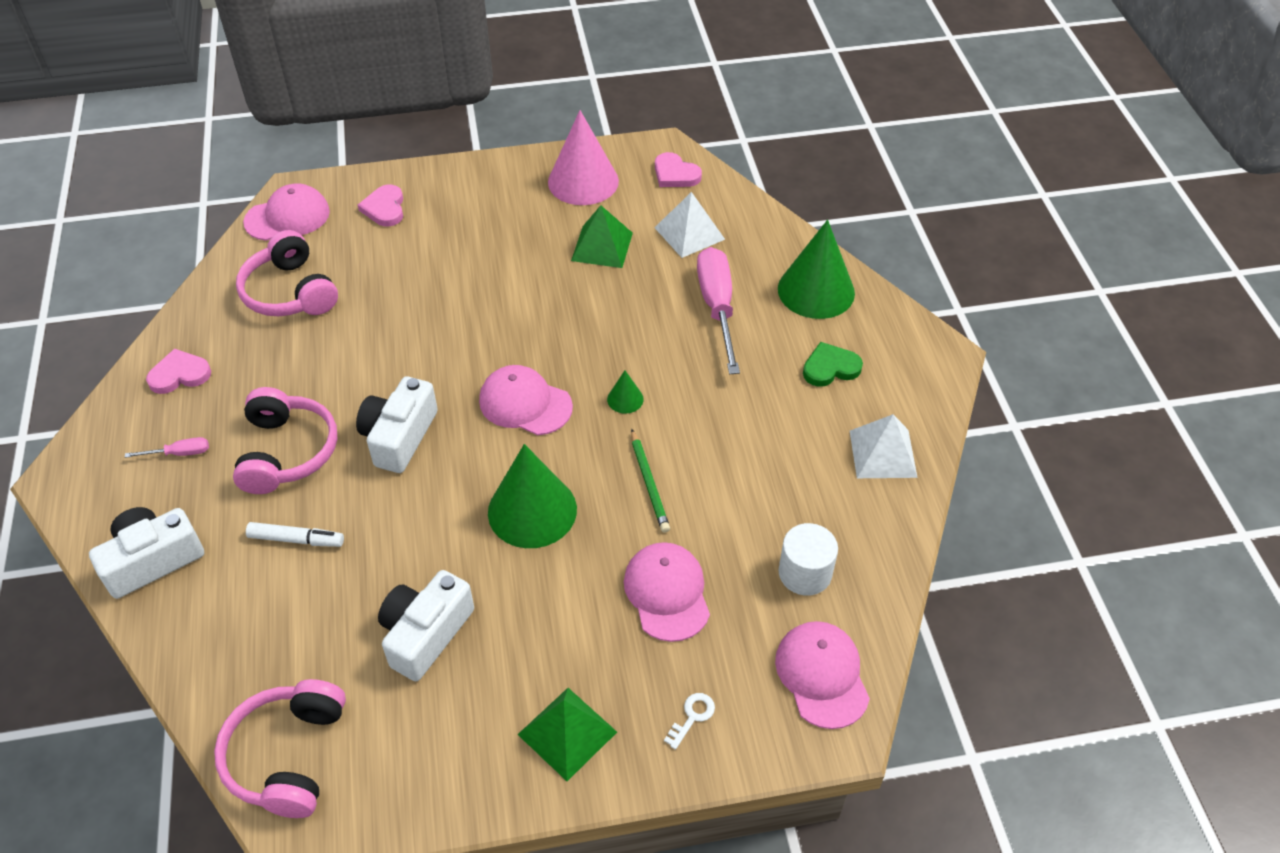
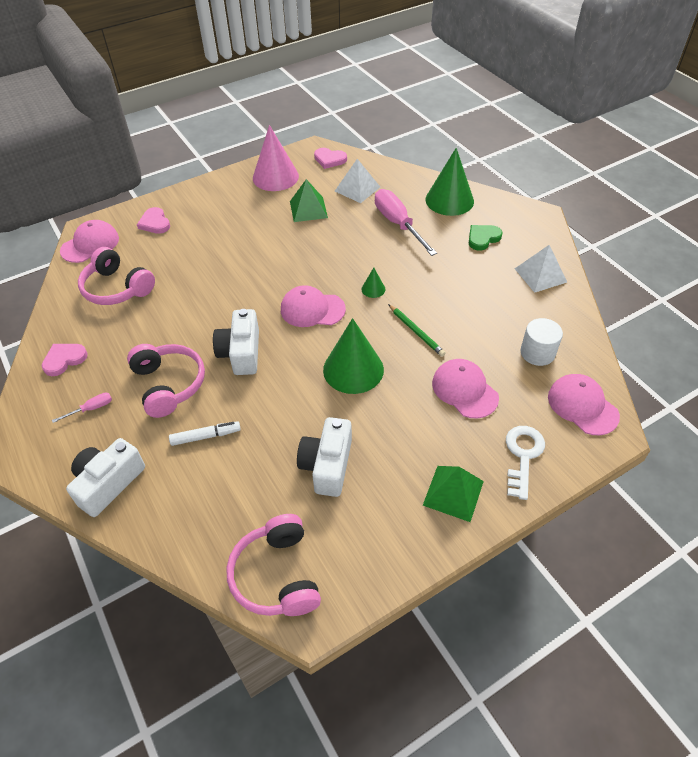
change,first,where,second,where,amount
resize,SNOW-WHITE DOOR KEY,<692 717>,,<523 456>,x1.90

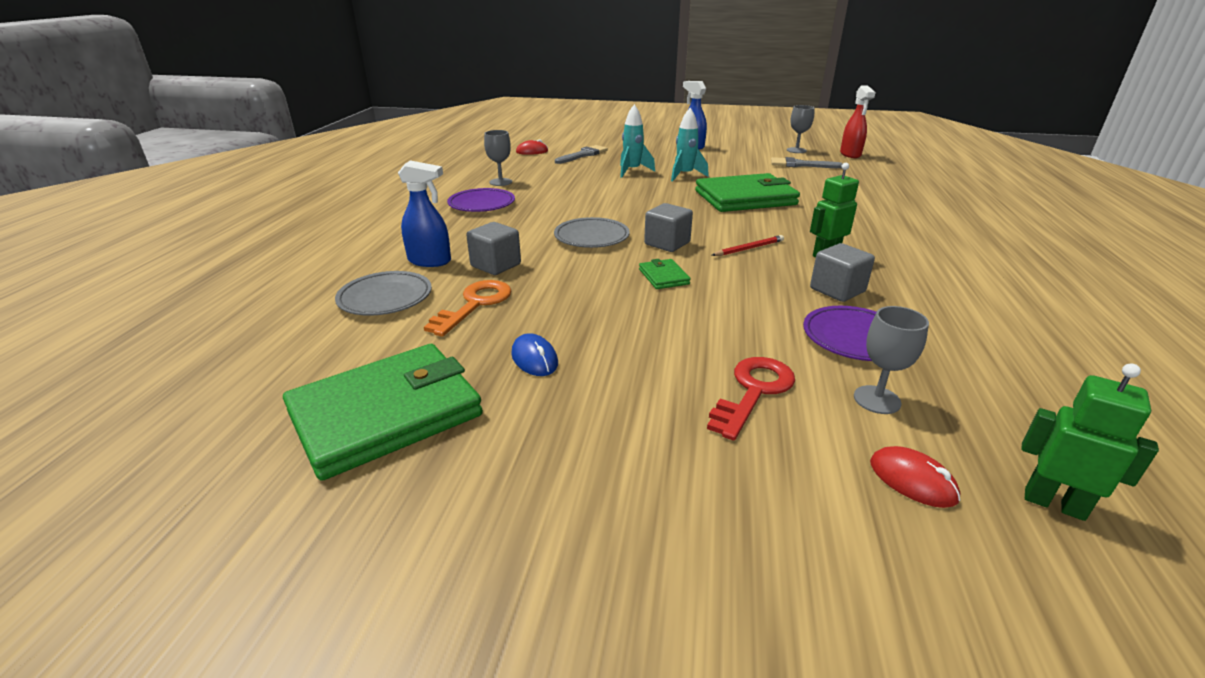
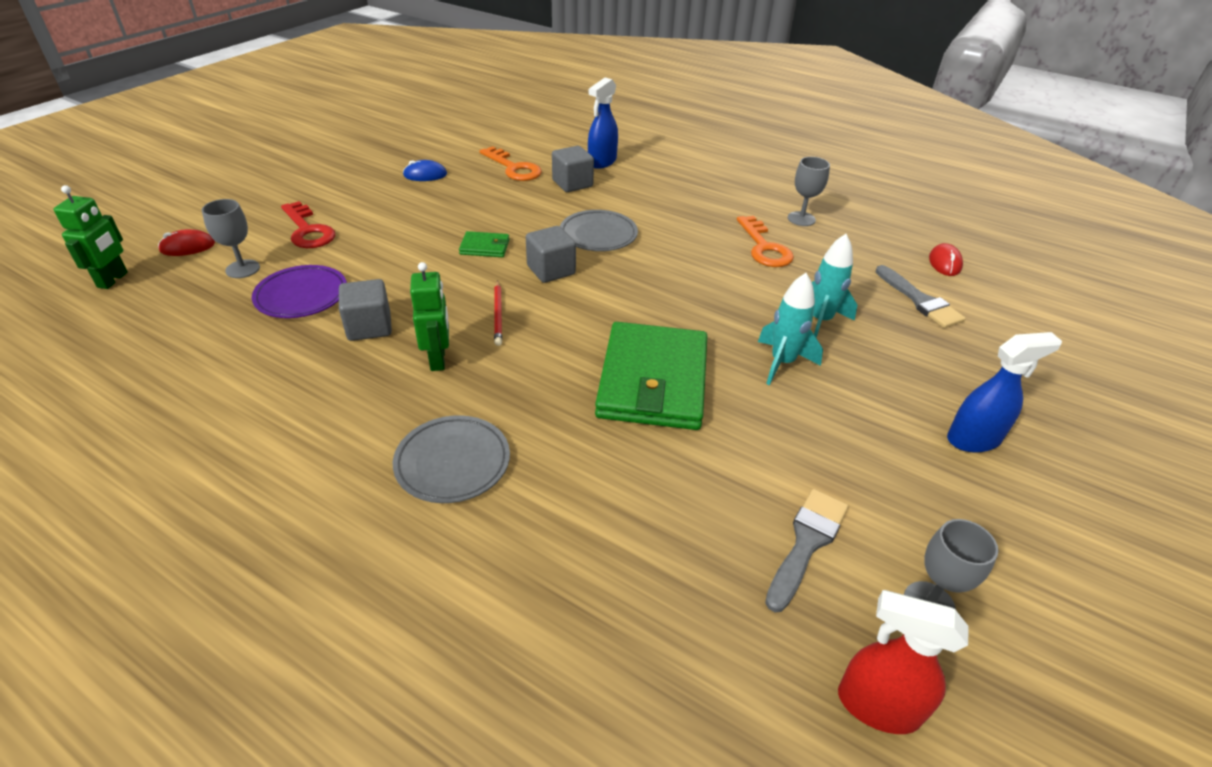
change,first,where,second,where,amount
delete,GREEN WALLET,<386 413>,,,
move,GREY FLAT DISH,<385 298>,,<453 463>,
delete,PURPLE FLAT DISH,<482 204>,,,
rotate,GREEN TOY ROBOT,<1054 503>,,<113 280>,45 degrees counterclockwise
insert,,,ORANGE DOOR KEY,<764 247>,

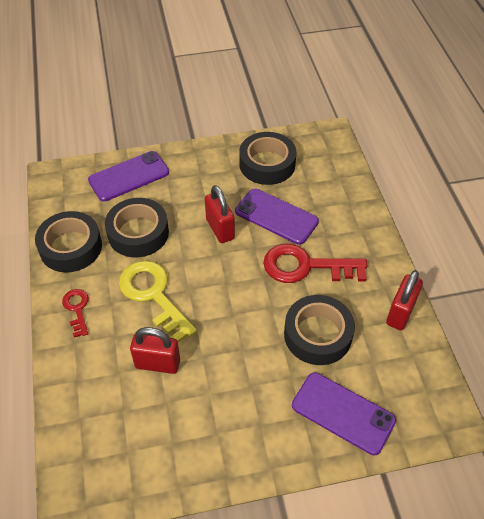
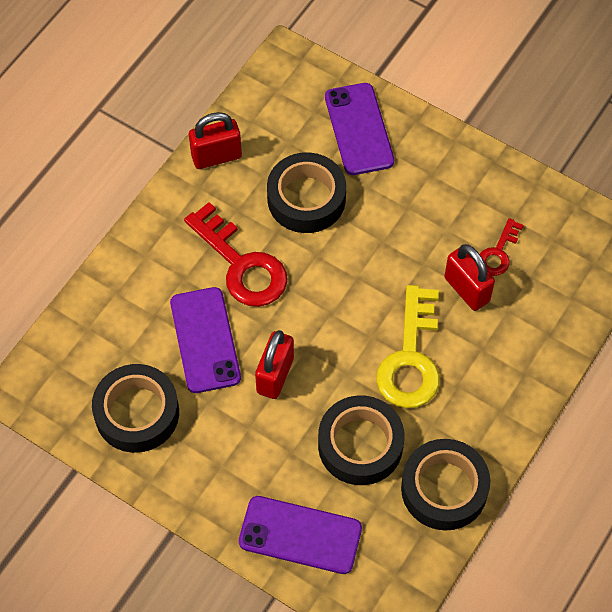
change,first,where,second,where,amount
move,RED DOOR KEY,<77 309>,,<498 252>,

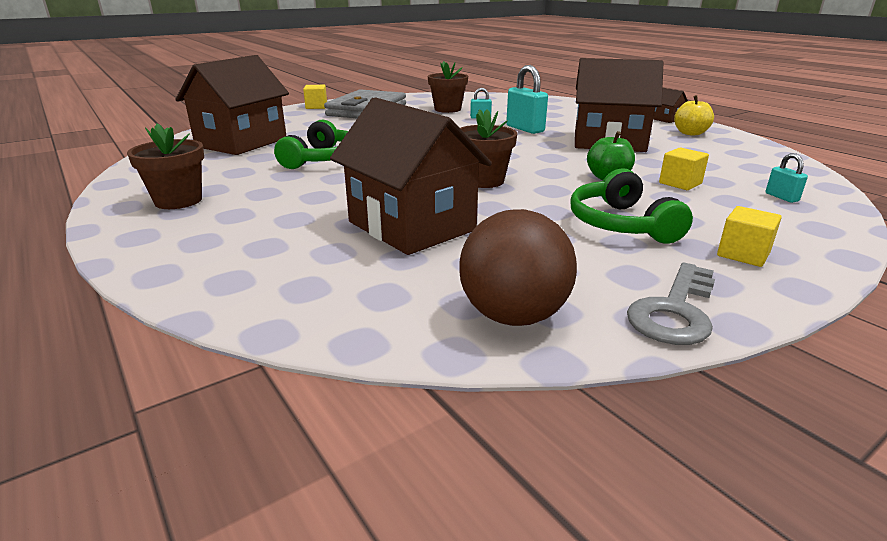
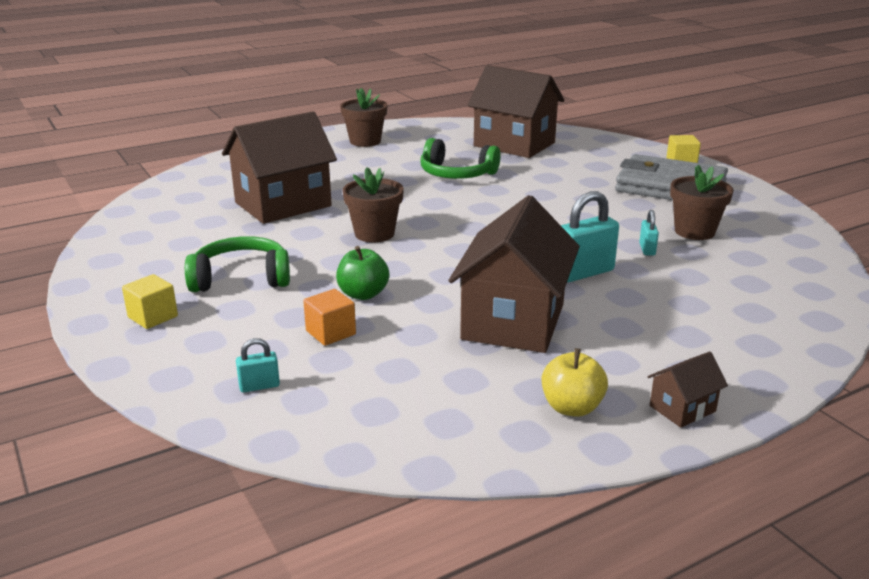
change,first,where,second,where,amount
delete,DARK BROWN SPHERE,<513 316>,,,
delete,GREY DOOR KEY,<674 311>,,,
recolor,YELLOW BLOCK,<680 183>,ORANGE BLOCK,<330 333>,

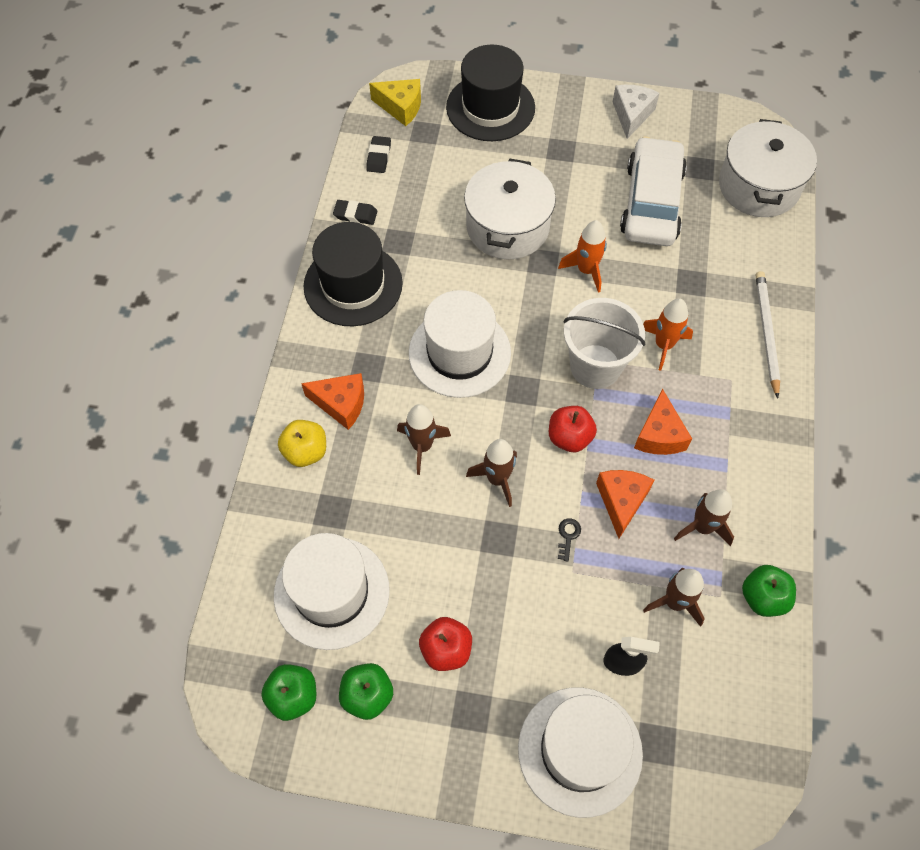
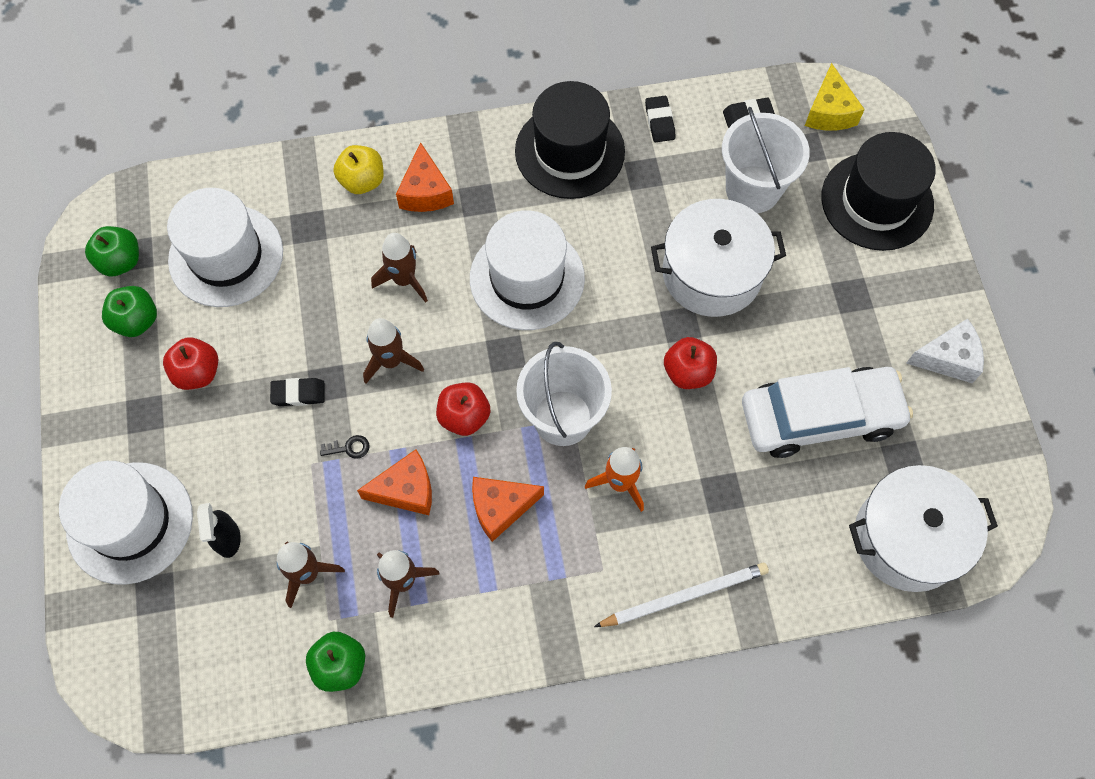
change,first,where,second,where,amount
replace,ORANGE TOY ROCKET,<586 270>,RED APPLE,<688 372>,
insert,,,EBONY PENCIL ERASER,<298 393>,
insert,,,SNOW-WHITE BUCKET,<752 189>,

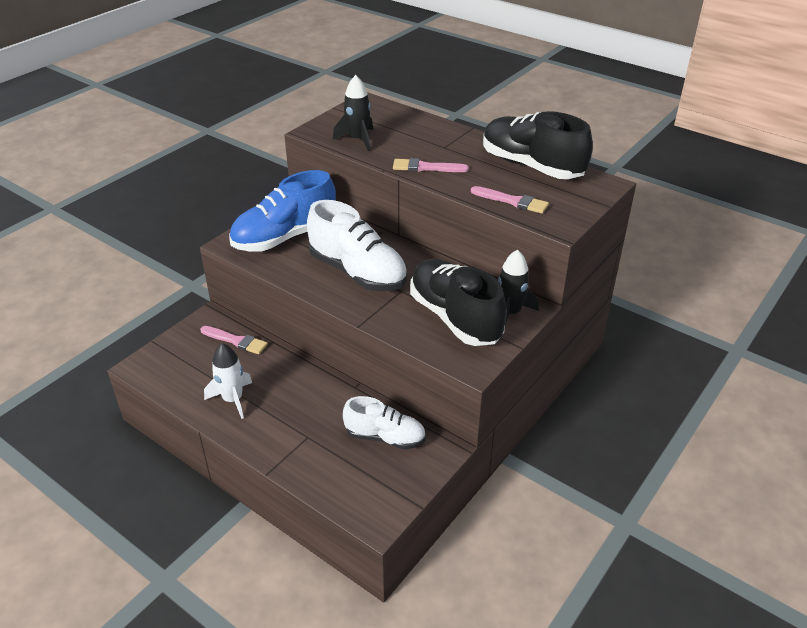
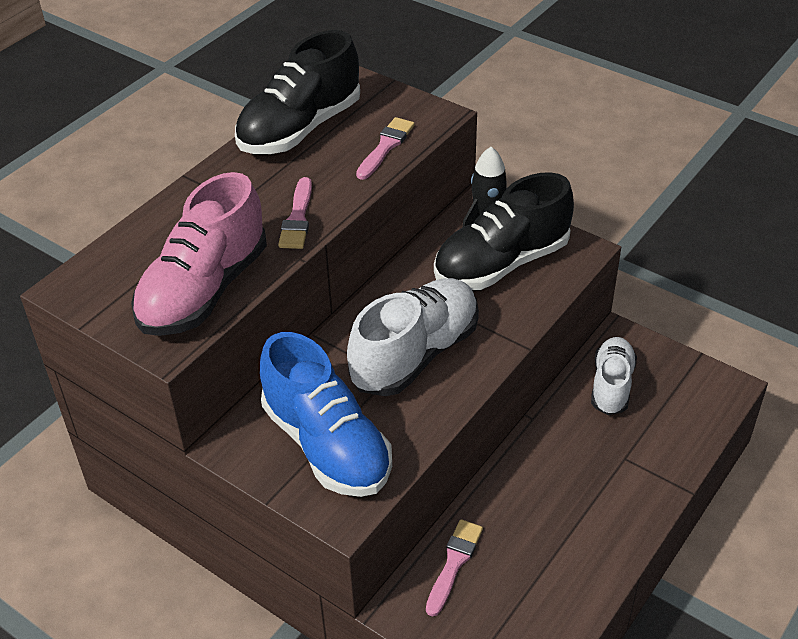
change,first,where,second,where,amount
delete,SNOW-WHITE TOY ROCKET,<232 399>,,,
replace,EBONY TOY ROCKET,<358 139>,ROSE-PINK SHOE,<204 290>,

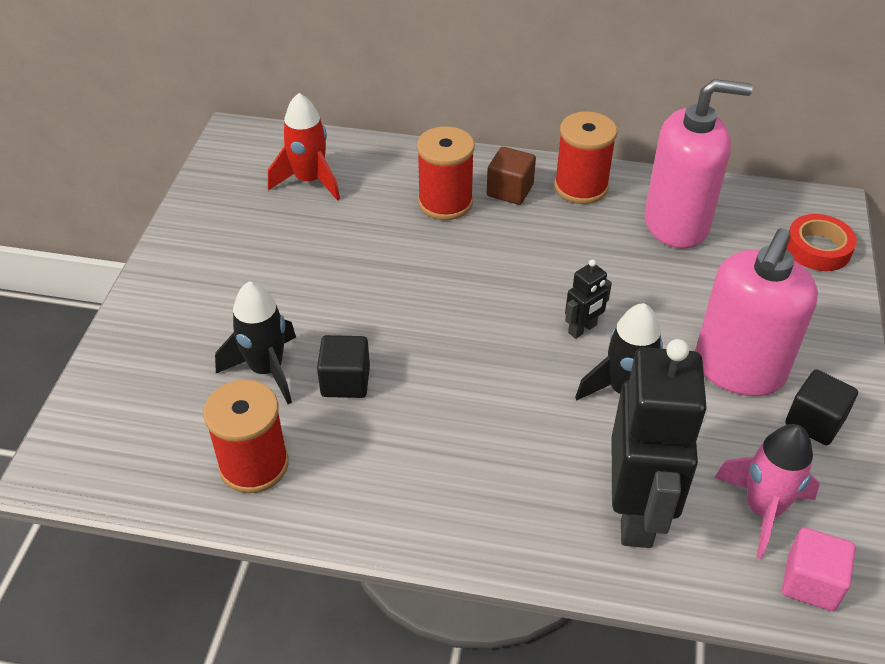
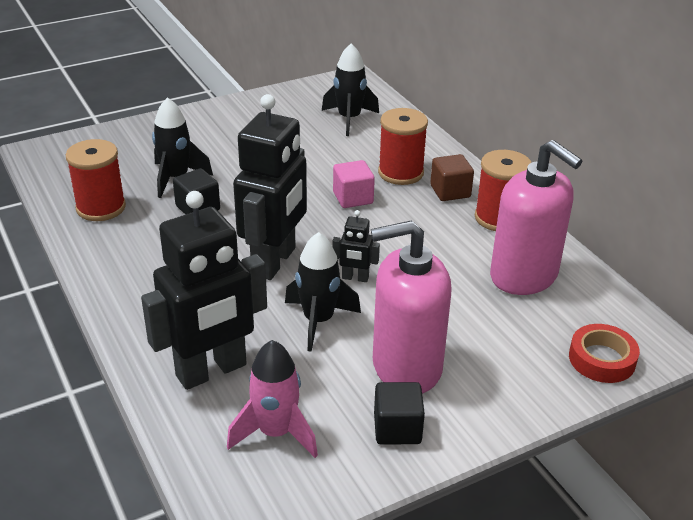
change,first,where,second,where,amount
recolor,RED TOY ROCKET,<309 181>,EBONY TOY ROCKET,<349 119>,
move,ROSE-PINK BLOCK,<811 582>,,<353 198>,
insert,,,EBONY TOY ROBOT,<274 262>,

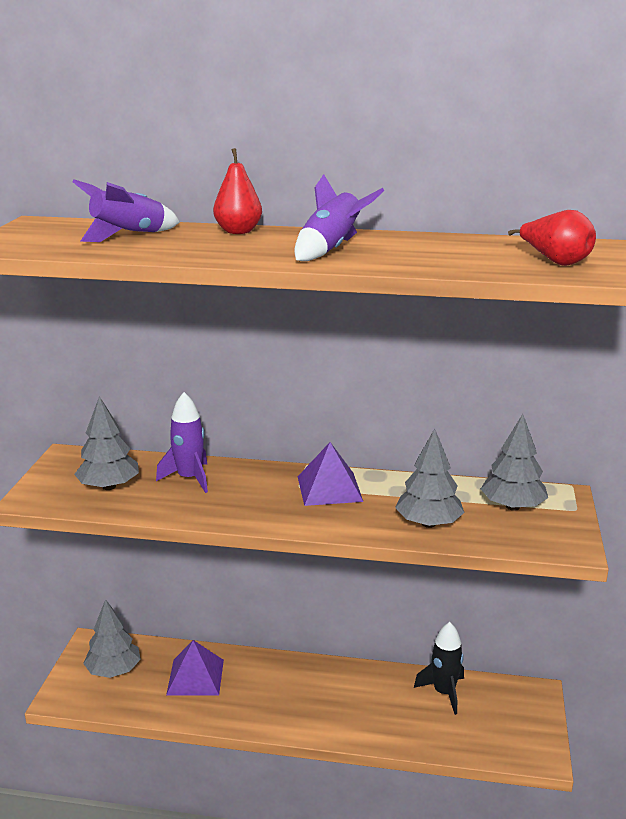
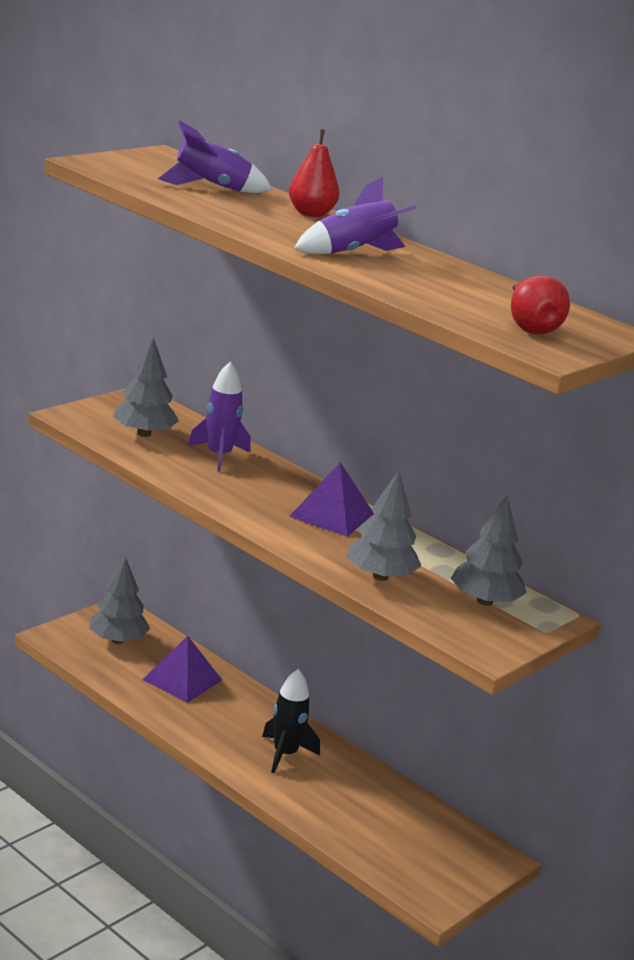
change,first,where,second,where,amount
move,EBONY TOY ROCKET,<444 692>,,<285 754>,

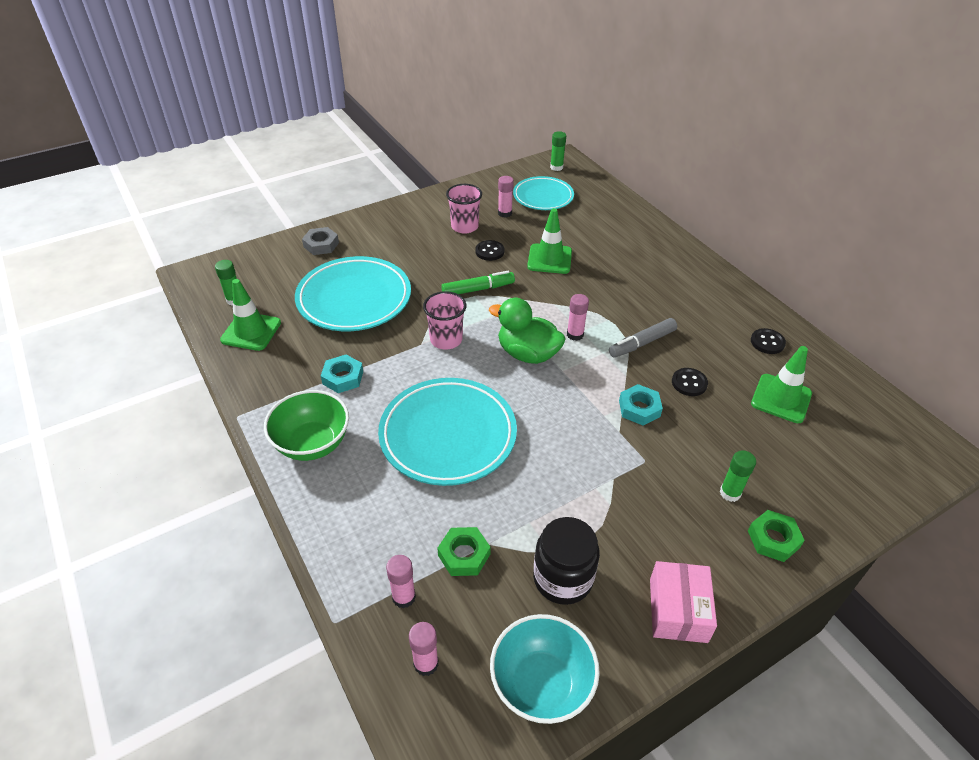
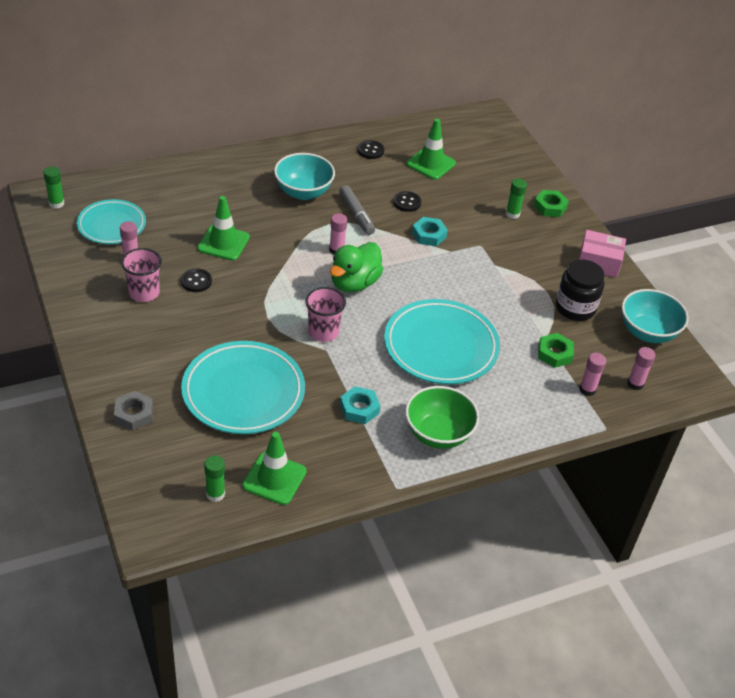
change,first,where,second,where,amount
delete,GREEN MARKER,<478 289>,,,
insert,,,TURQUOISE BOWL,<303 192>,

